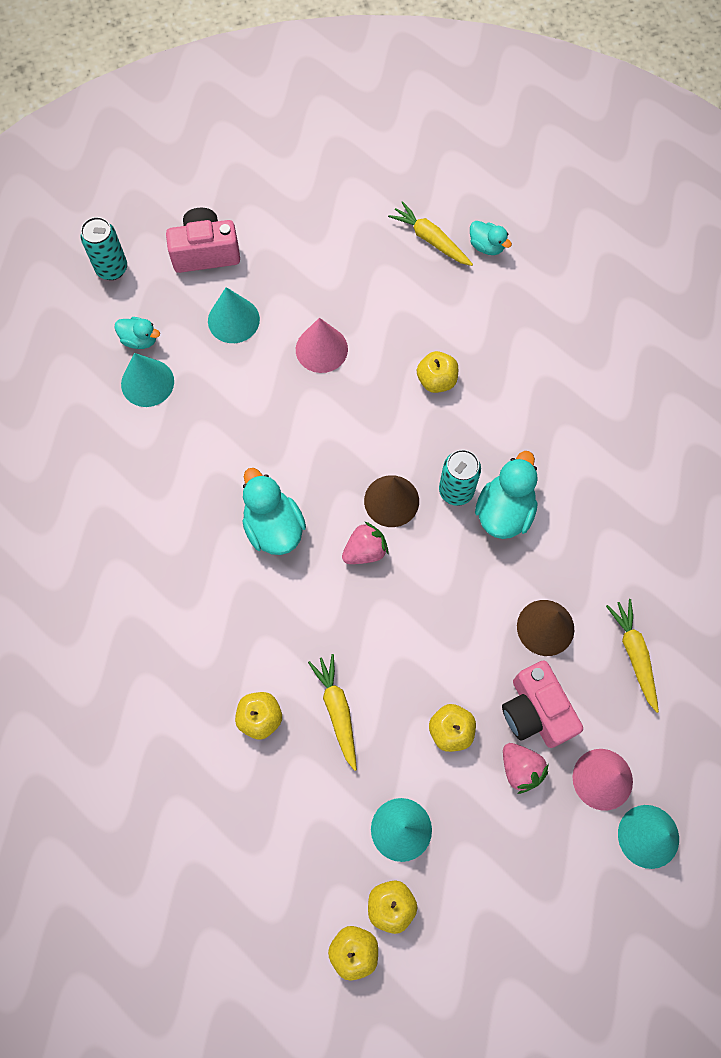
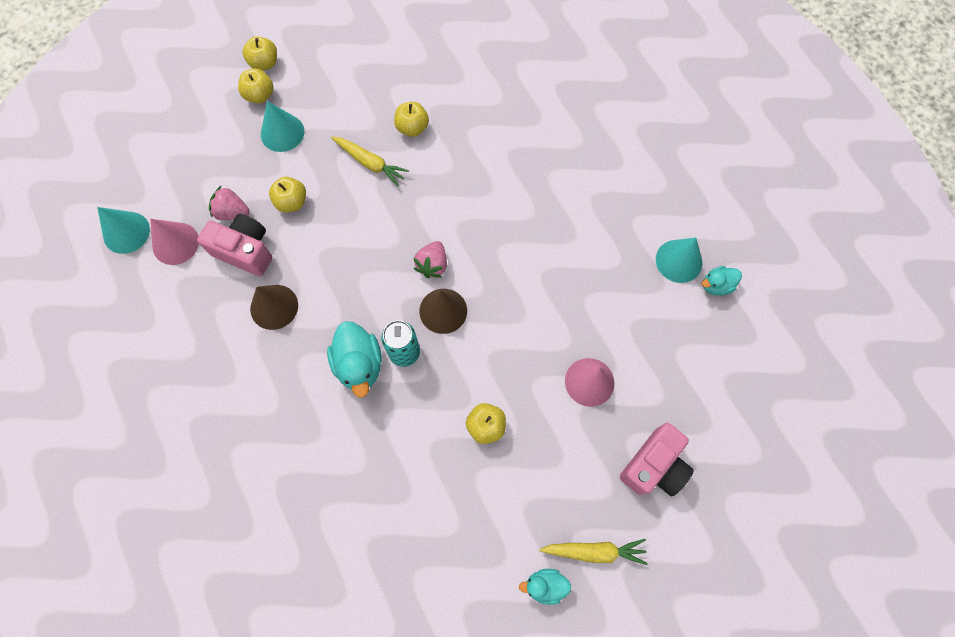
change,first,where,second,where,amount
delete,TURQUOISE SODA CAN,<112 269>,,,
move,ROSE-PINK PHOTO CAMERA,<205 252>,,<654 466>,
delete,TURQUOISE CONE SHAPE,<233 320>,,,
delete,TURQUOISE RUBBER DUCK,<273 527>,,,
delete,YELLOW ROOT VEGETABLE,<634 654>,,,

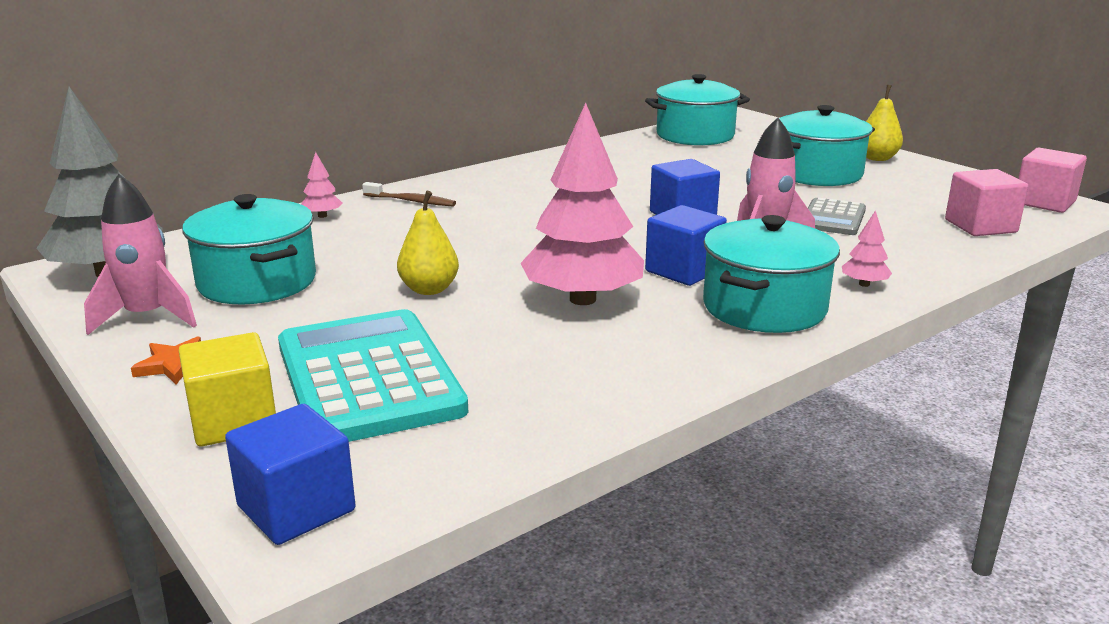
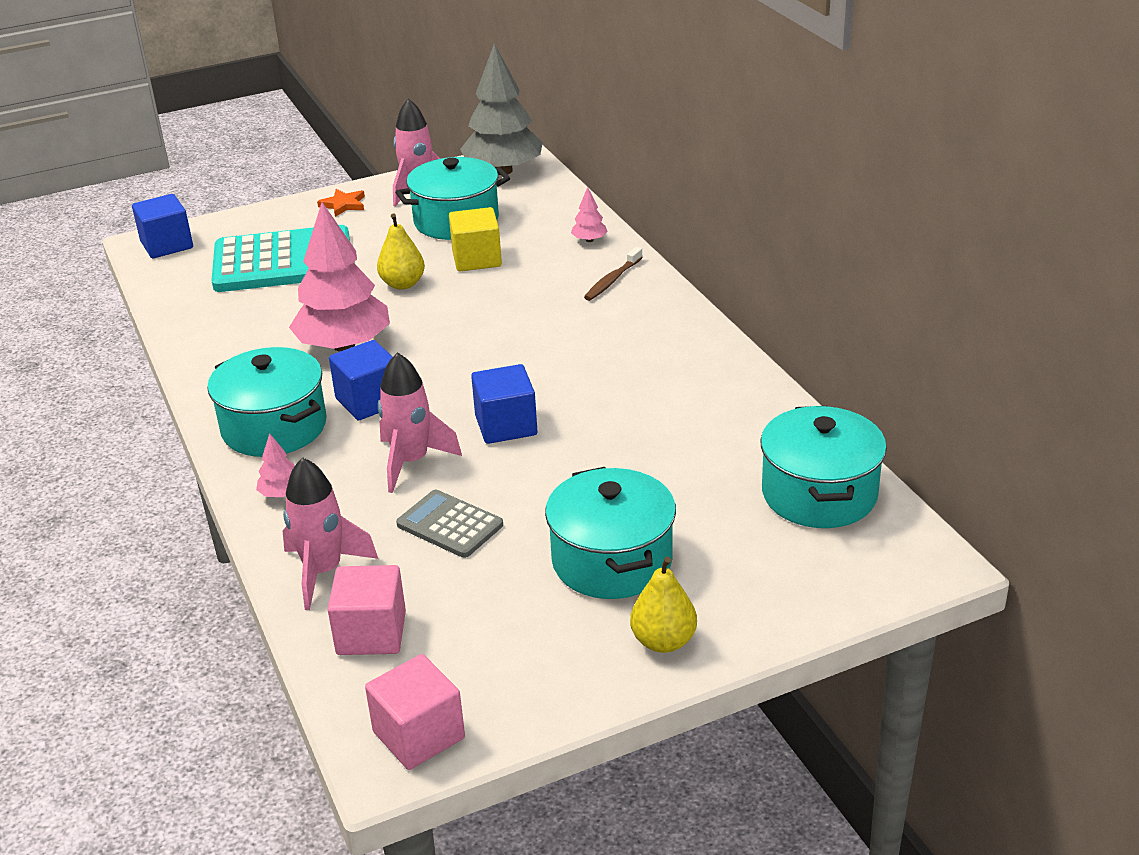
change,first,where,second,where,amount
move,YELLOW BLOCK,<233 421>,,<477 259>,
insert,,,ROSE-PINK TOY ROCKET,<323 572>,

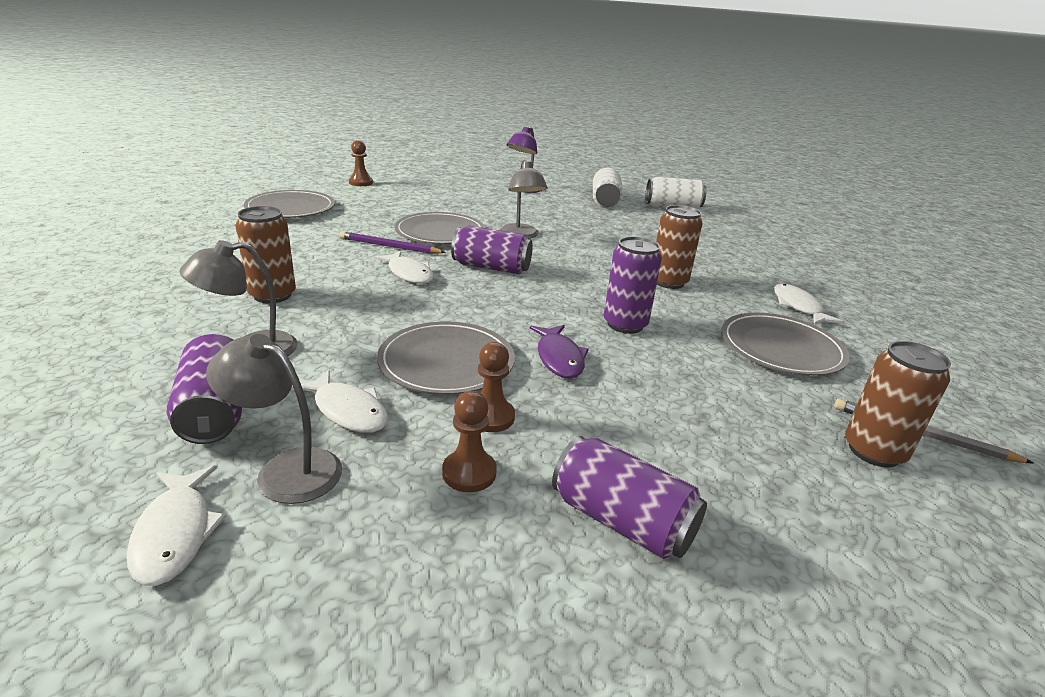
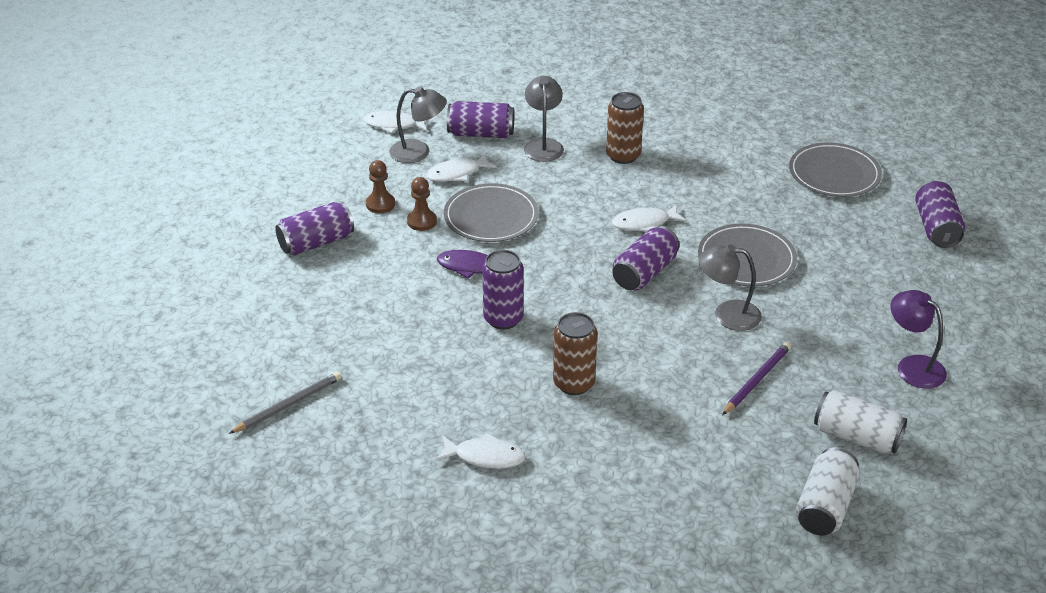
change,first,where,second,where,amount
rotate,GREY LAMP,<286 469>,,<418 152>,45 degrees clockwise
move,PURPLE LEAD PENCIL,<389 246>,,<757 380>,
replace,DARK BROWN PAWN,<360 183>,PURPLE SODA CAN,<936 228>,
delete,GREY FLAT DISH,<781 348>,,,
delete,DARK BROWN SODA CAN,<874 451>,,,

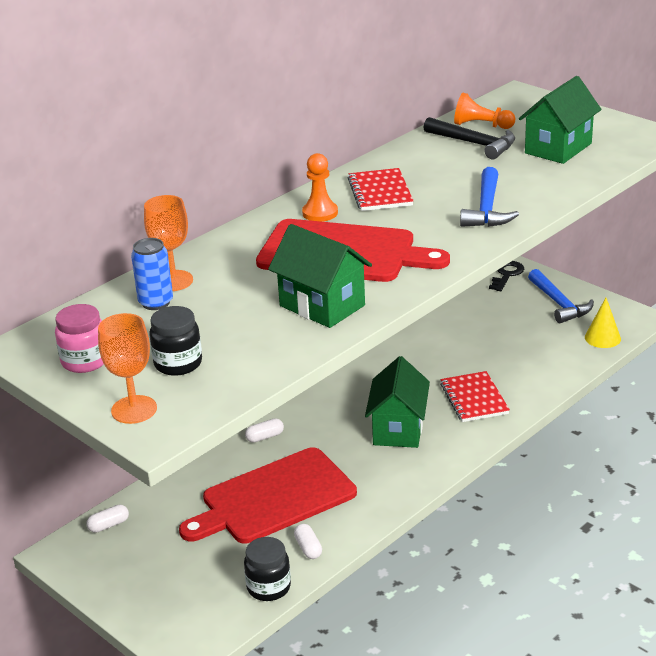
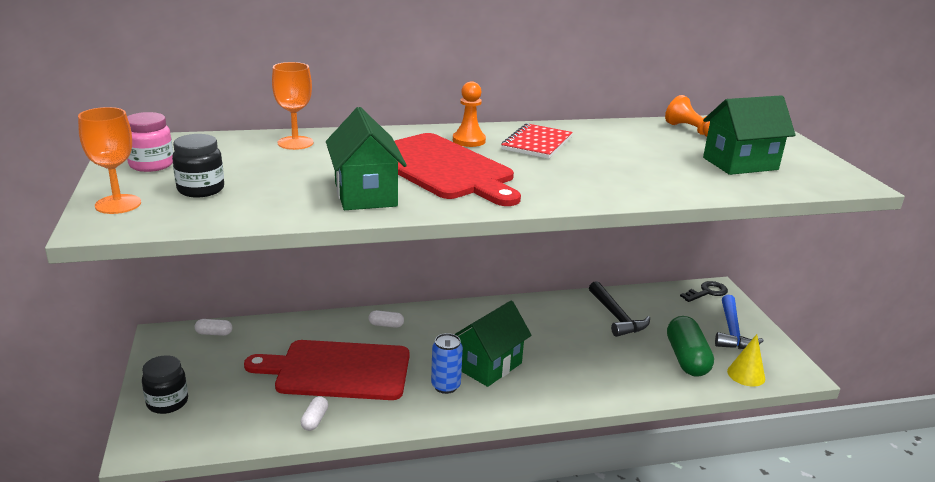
change,first,where,second,where,amount
move,COBALT SODA CAN,<156 302>,,<445 386>,
move,EBONY PRESERVE JAR,<268 587>,,<167 402>,
move,EBONY CLAW HAMMER,<474 144>,,<616 317>,
delete,RED EXERCISE BOOK,<474 399>,,,
delete,COBALT CLAW HAMMER,<486 209>,,,
insert,,,GREEN PILL,<686 359>,

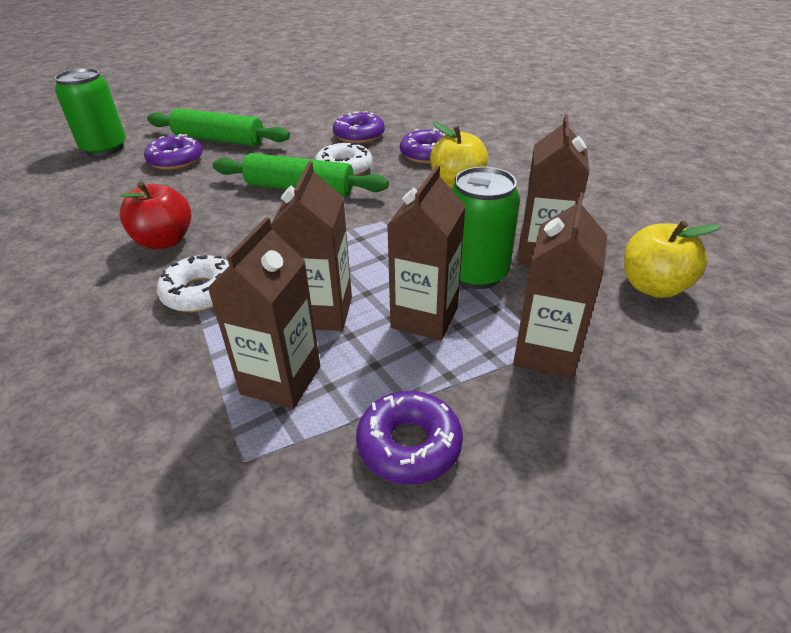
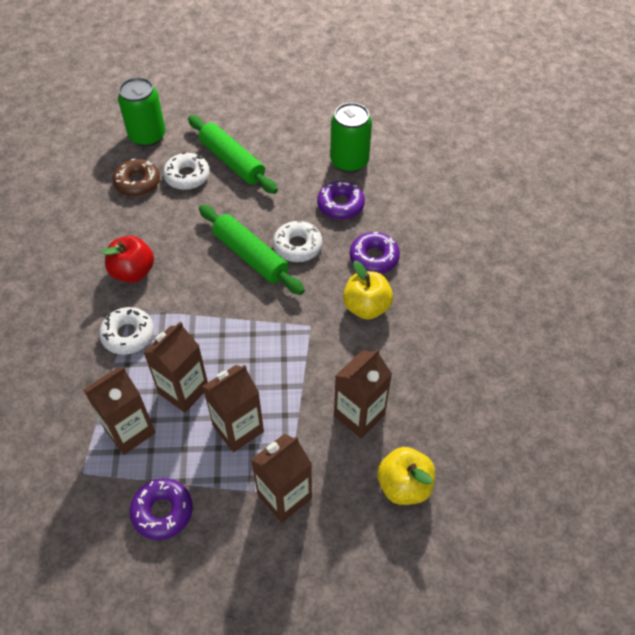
change,first,where,second,where,amount
recolor,PURPLE GLAZED DONUT,<175 160>,SNOW-WHITE GLAZED DONUT,<187 176>,
move,GREEN SODA CAN,<476 273>,,<349 161>,
insert,,,DARK BROWN GLAZED DONUT,<137 182>,

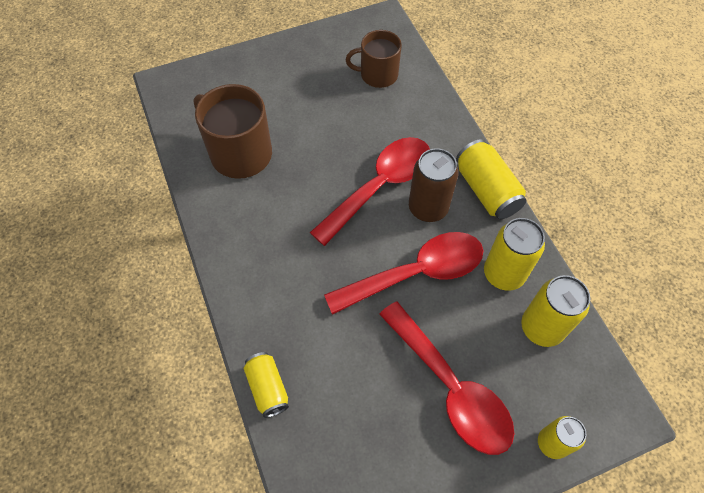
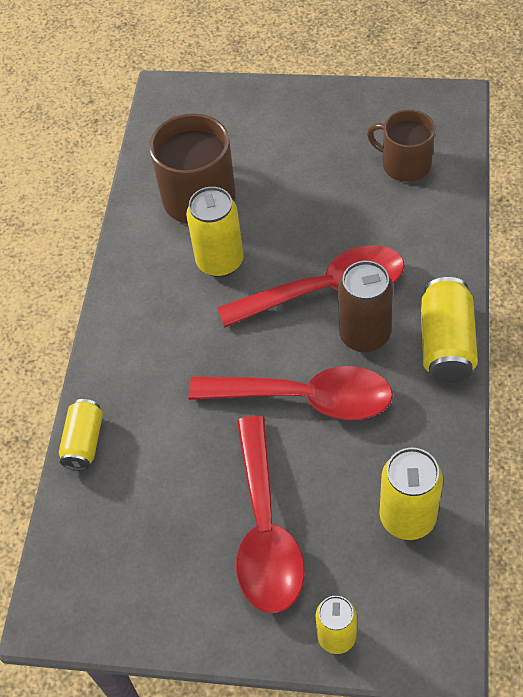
change,first,where,second,where,amount
move,YELLOW SODA CAN,<503 274>,,<220 262>,

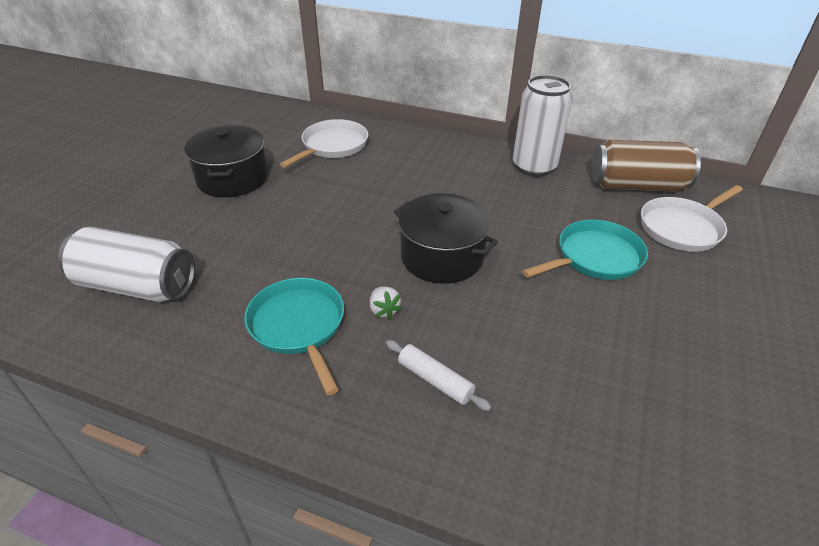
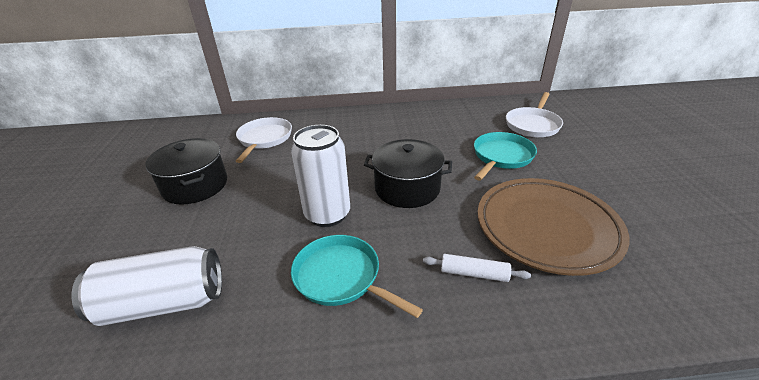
change,first,where,second,where,amount
delete,SNOW-WHITE BERRY,<384 310>,,,
move,SNOW-WHITE SODA CAN,<534 167>,,<327 214>,
delete,DARK BROWN SODA CAN,<636 186>,,,
insert,,,DARK BROWN FLAT DISH,<546 228>,

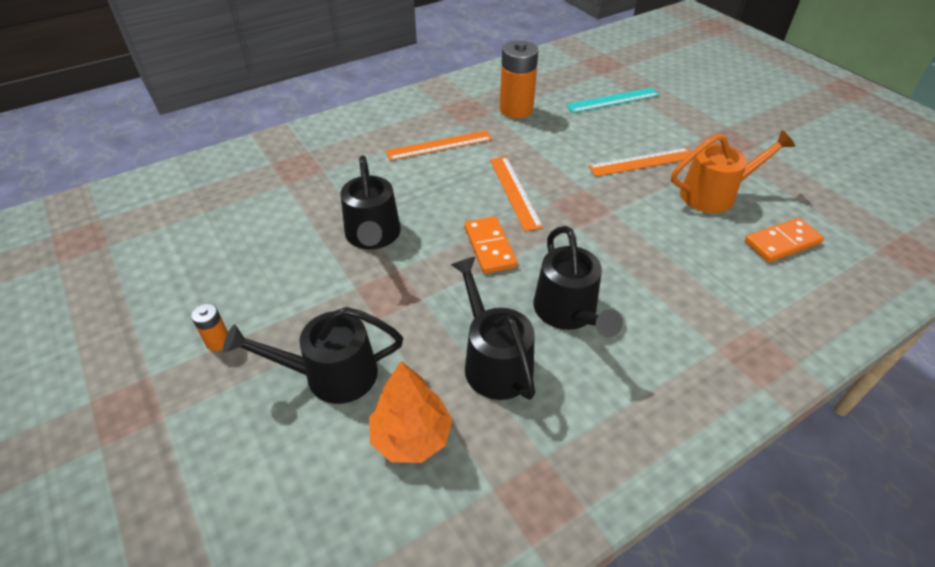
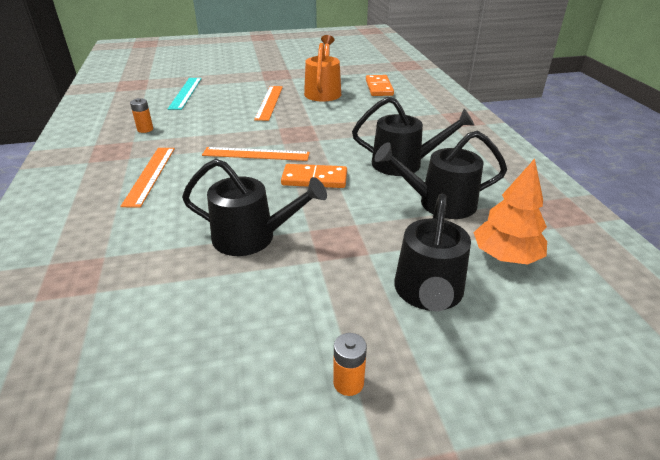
change,first,where,second,where,amount
resize,ORANGE BATTERY,<516 110>,,<145 129>,x0.47

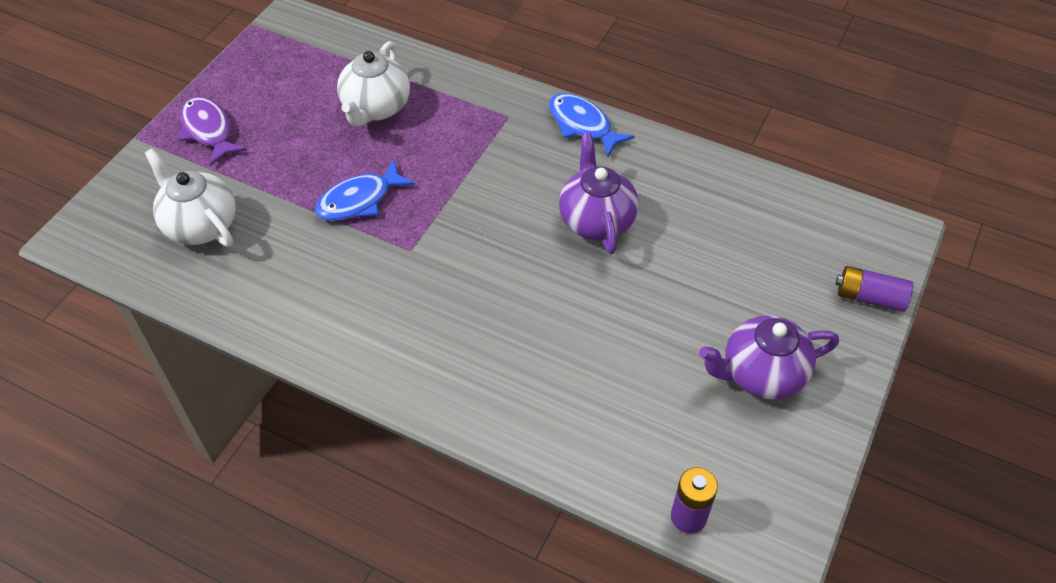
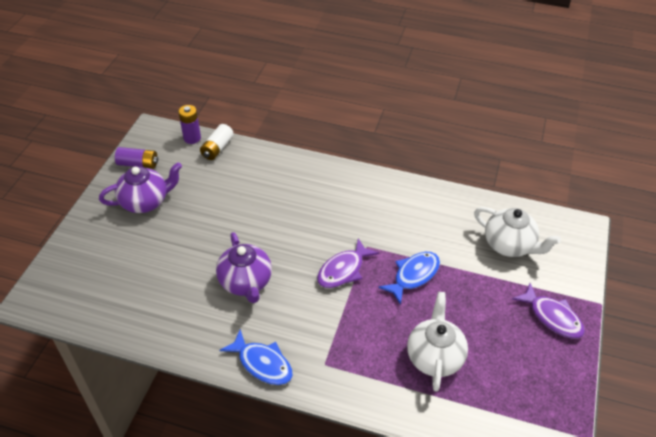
change,first,where,second,where,amount
move,PURPLE BATTERY,<869 297>,,<138 164>,
insert,,,SNOW-WHITE BATTERY,<217 148>,
insert,,,PURPLE TOY FISH,<343 270>,

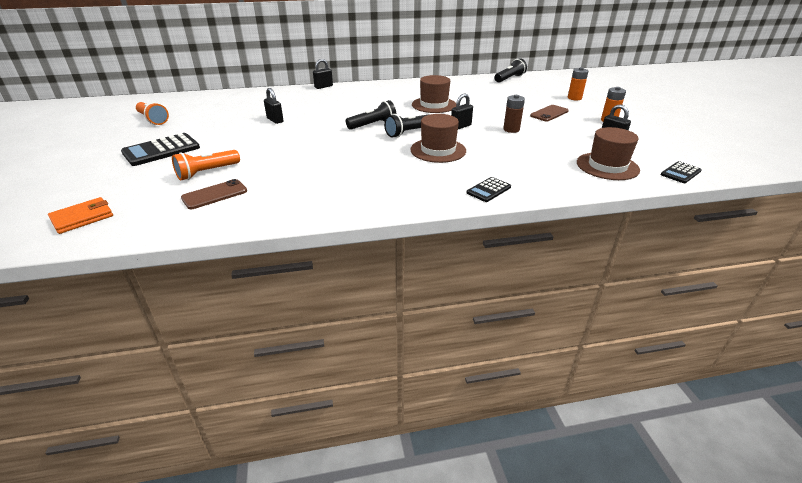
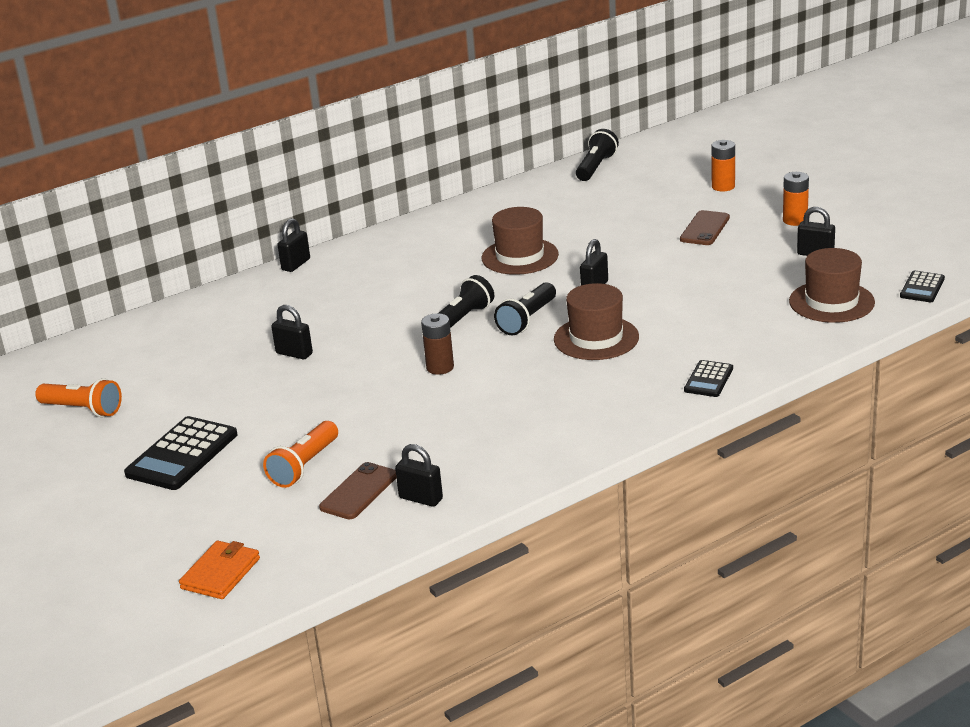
change,first,where,second,where,amount
move,DARK BROWN BATTERY,<511 129>,,<440 367>,
insert,,,EBONY SMALL LOCK,<421 498>,

